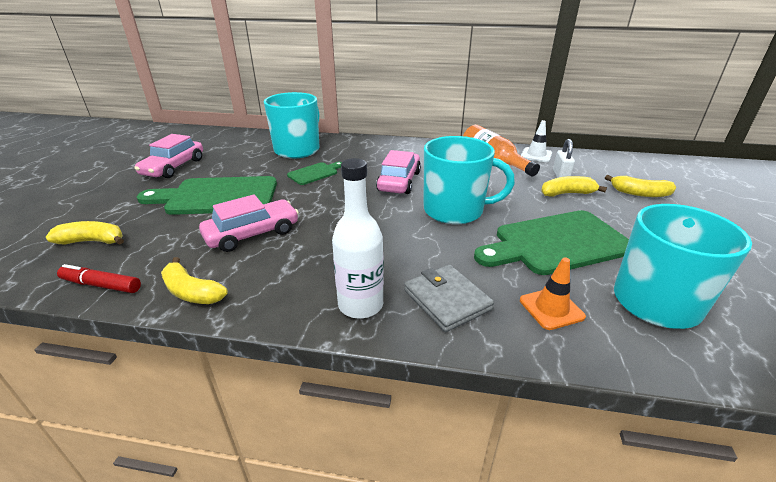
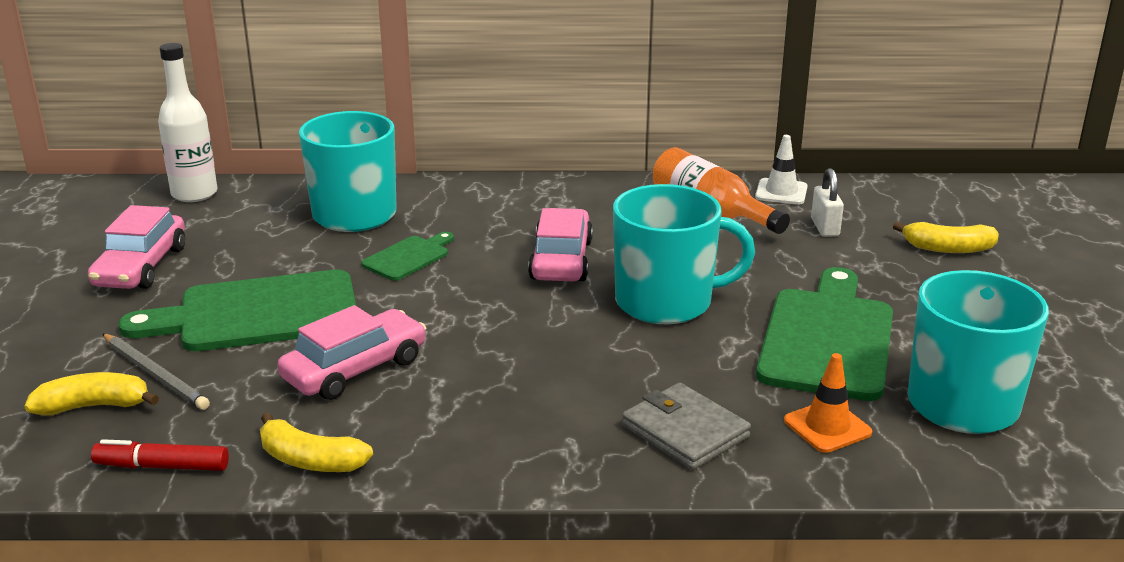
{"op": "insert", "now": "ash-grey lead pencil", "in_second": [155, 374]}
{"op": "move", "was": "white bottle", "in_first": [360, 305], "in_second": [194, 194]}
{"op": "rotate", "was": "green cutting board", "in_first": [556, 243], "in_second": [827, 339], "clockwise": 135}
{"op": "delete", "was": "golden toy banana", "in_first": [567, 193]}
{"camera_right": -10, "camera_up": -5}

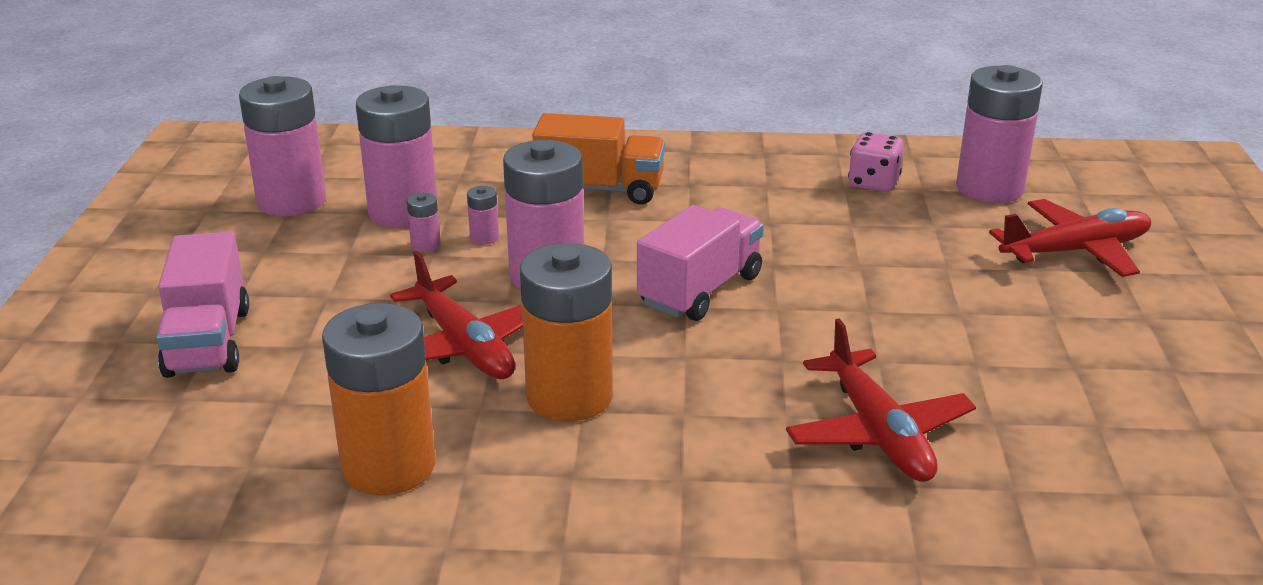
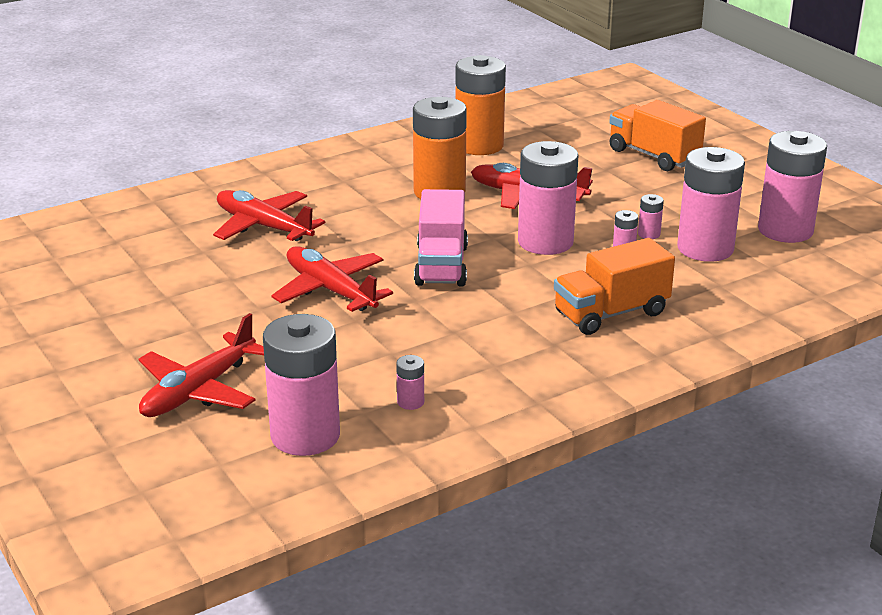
{"op": "insert", "now": "red toy plane", "in_second": [330, 290]}
{"op": "replace", "was": "pink game die", "now": "pink battery", "in_first": [873, 183], "in_second": [410, 402]}
{"op": "recolor", "was": "pink lorry", "now": "bright orange lorry", "in_first": [208, 342], "in_second": [653, 156]}
{"camera_right": 145, "camera_up": 0}

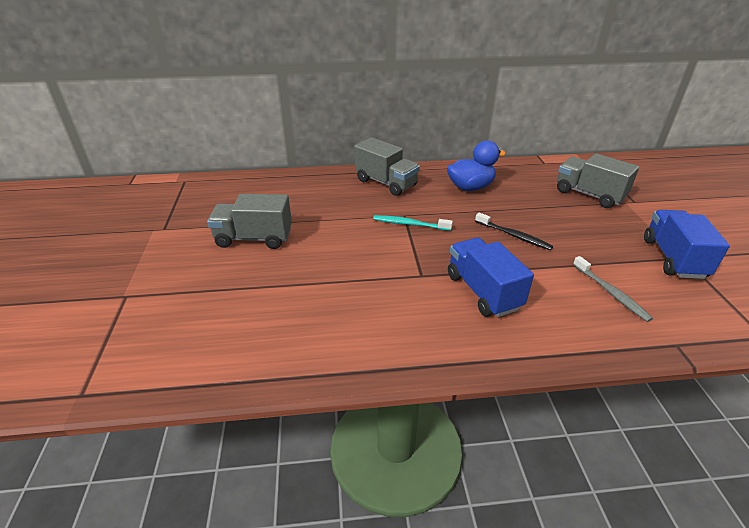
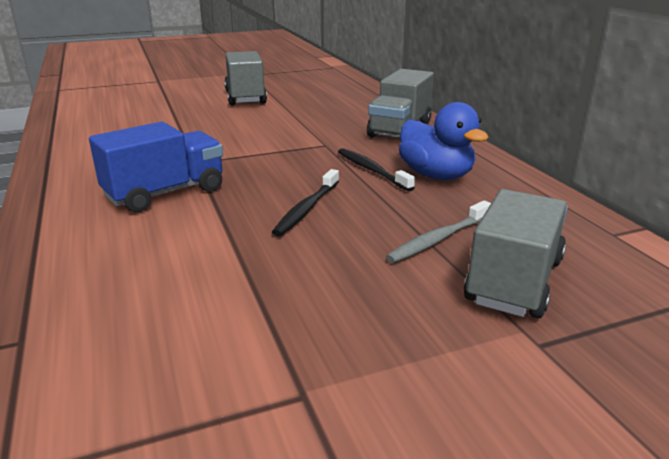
{"op": "insert", "now": "ebony tooth brush", "in_second": [371, 170]}
{"op": "move", "was": "ash-grey tooth brush", "in_first": [611, 293], "in_second": [438, 239]}
{"op": "delete", "was": "teal tooth brush", "in_first": [409, 224]}
{"op": "delete", "was": "blue lorry", "in_first": [673, 258]}
{"camera_right": 75, "camera_up": -10}

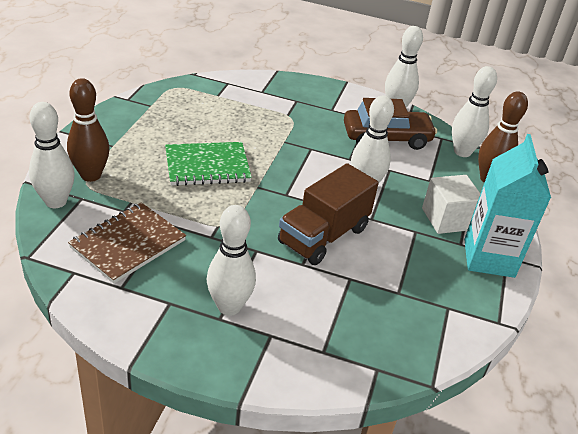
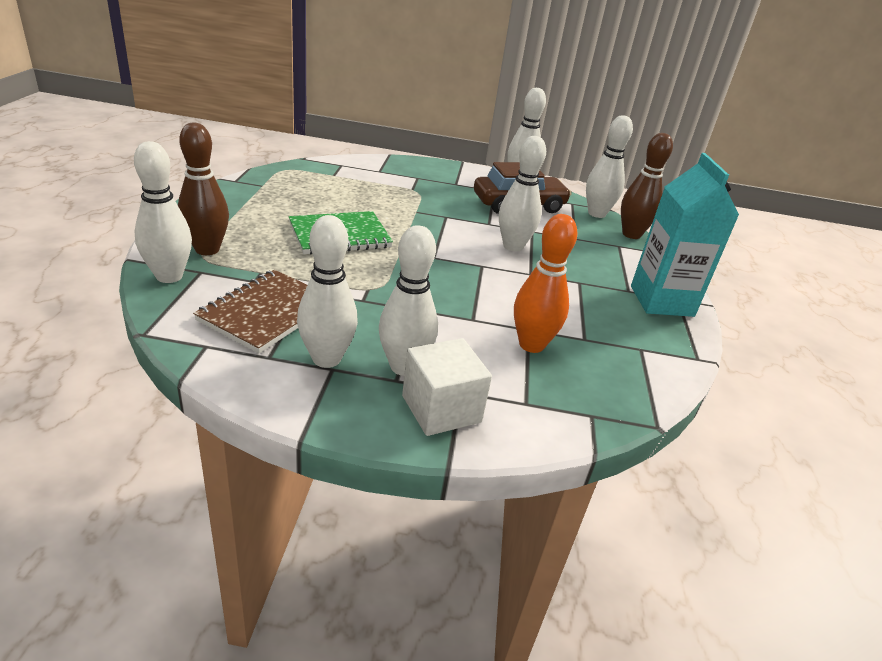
{"op": "insert", "now": "white skittle", "in_second": [326, 359]}
{"op": "move", "was": "white solid cube", "in_first": [447, 219], "in_second": [441, 409]}
{"op": "insert", "now": "bright orange skittle", "in_second": [531, 345]}
{"op": "delete", "was": "russet lorry", "in_first": [323, 236]}
{"camera_right": -10, "camera_up": -5}

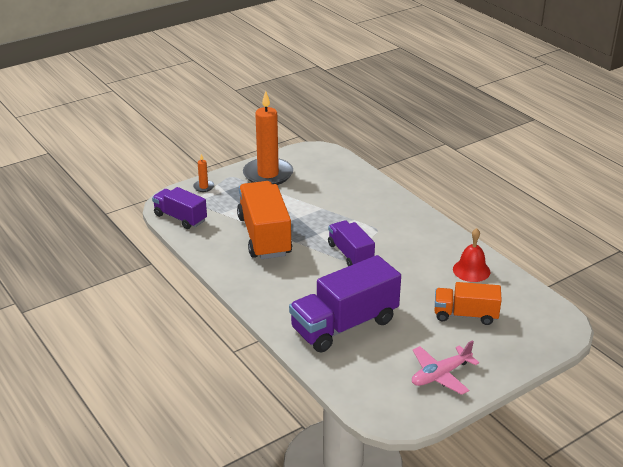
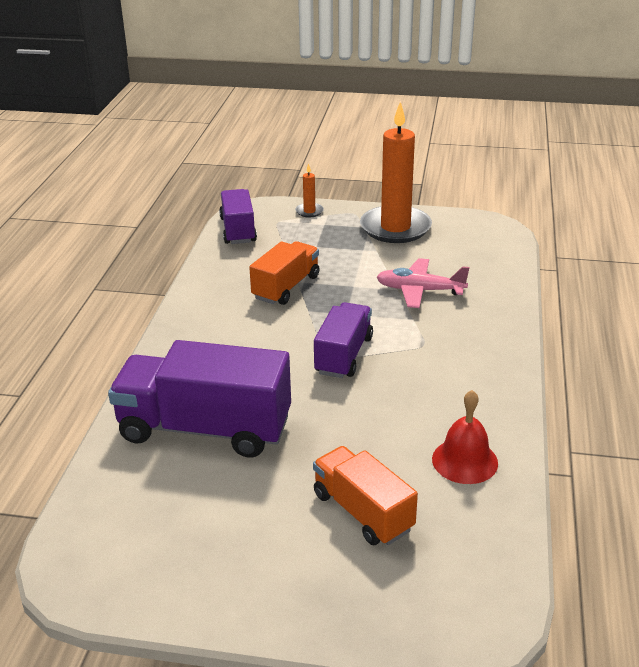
{"op": "resize", "was": "bright orange lorry", "in_first": [264, 236], "in_second": [286, 287], "ratio": 0.6}
{"op": "move", "was": "pink toy plane", "in_first": [440, 375], "in_second": [420, 290]}
{"camera_right": 45, "camera_up": 0}

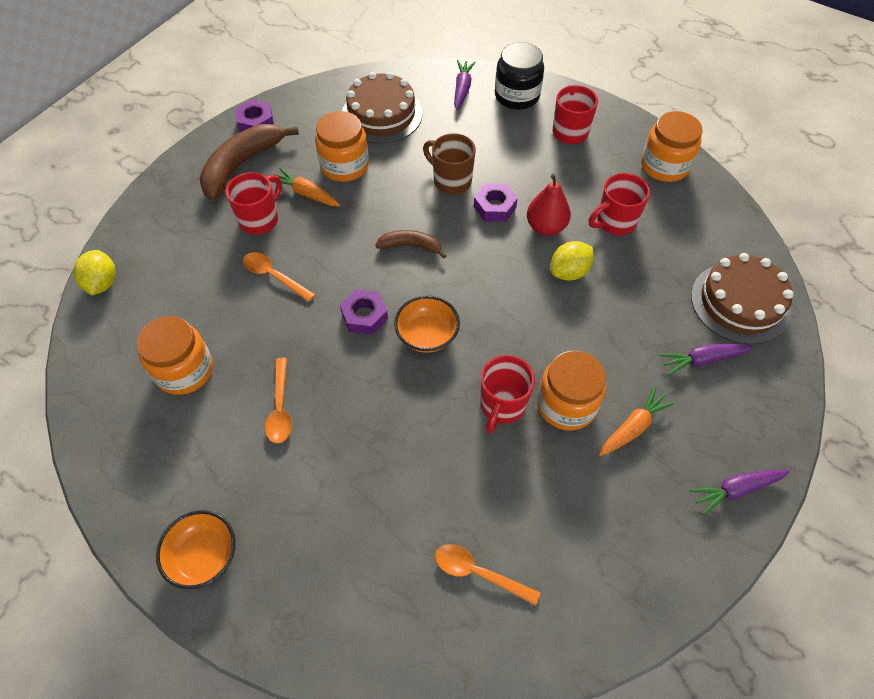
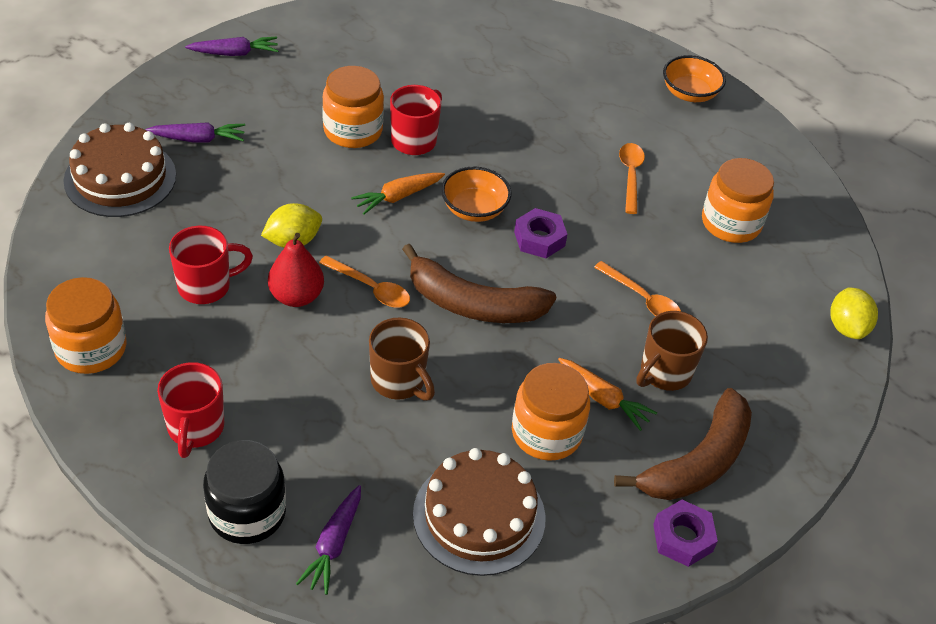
{"op": "move", "was": "bright orange teaspoon", "in_first": [478, 572], "in_second": [371, 288]}
{"op": "move", "was": "bright orange carrot", "in_first": [633, 427], "in_second": [398, 197]}
{"op": "resize", "was": "russet toy banana", "in_first": [410, 246], "in_second": [473, 304], "ratio": 1.83}
{"op": "recolor", "was": "red tea mug", "now": "russet tea mug", "in_first": [260, 219], "in_second": [664, 373]}
{"op": "delete", "was": "royal purple hexagon nut", "in_first": [495, 207]}
{"camera_right": -175, "camera_up": -10}

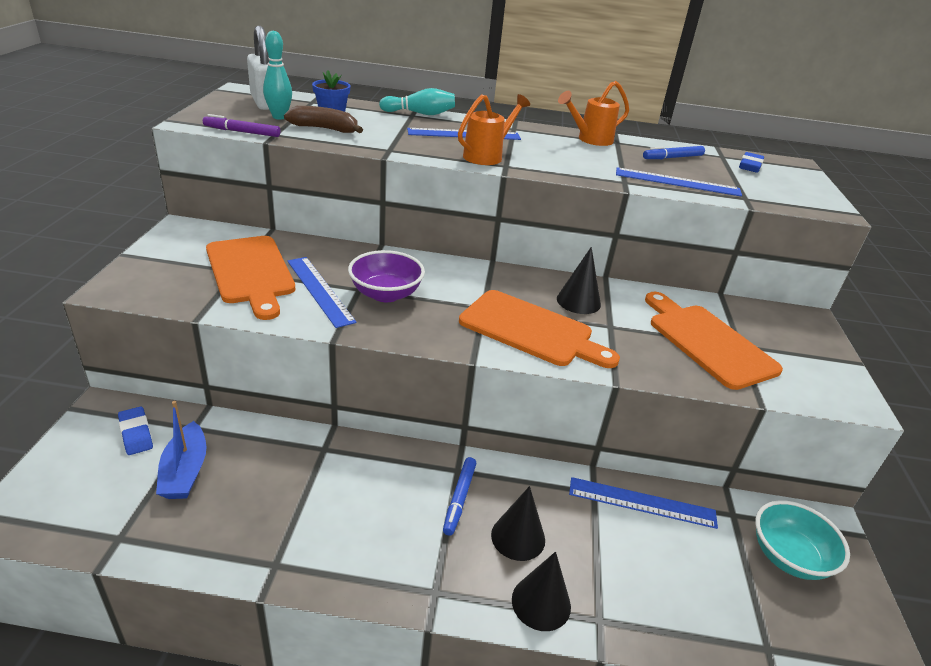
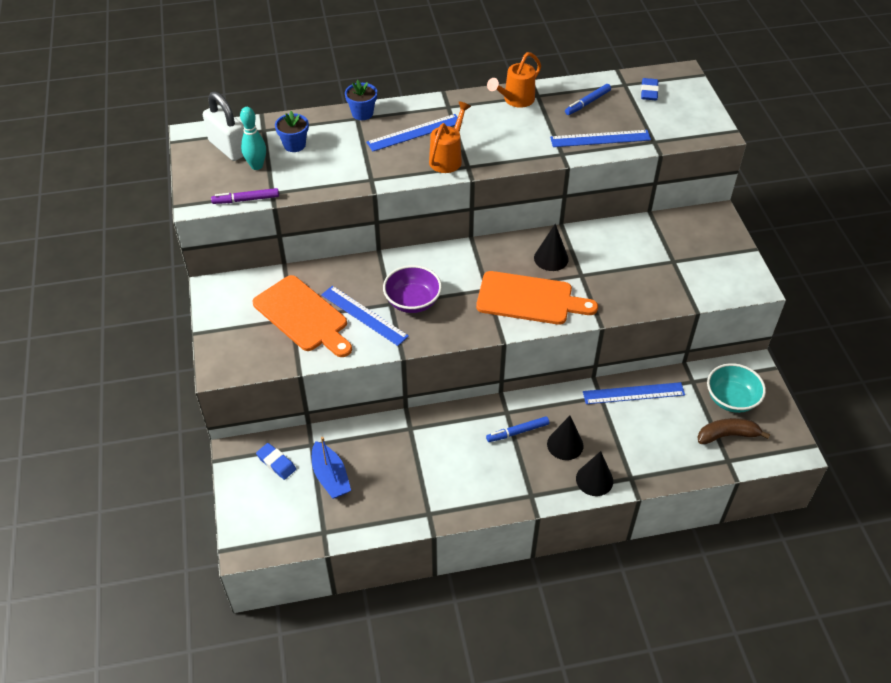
{"op": "replace", "was": "teal skittle", "now": "blue potted plant", "in_first": [420, 113], "in_second": [362, 113]}
{"op": "rotate", "was": "blue marker", "in_first": [459, 499], "in_second": [517, 432], "clockwise": 75}
{"op": "move", "was": "russet toy banana", "in_first": [325, 129], "in_second": [727, 435]}
{"op": "delete", "was": "bright orange cutting board", "in_first": [707, 342]}
{"camera_right": -15, "camera_up": 15}

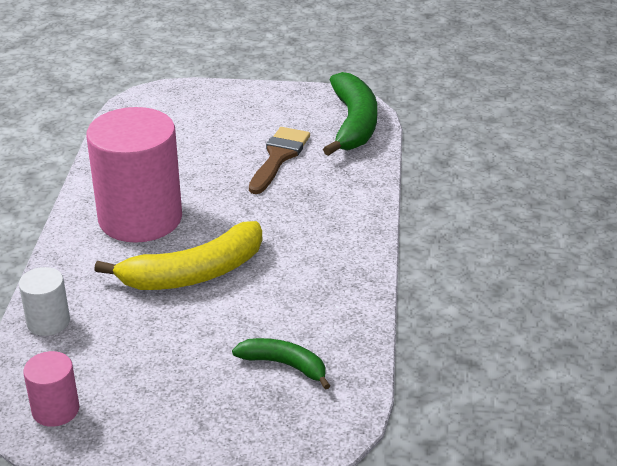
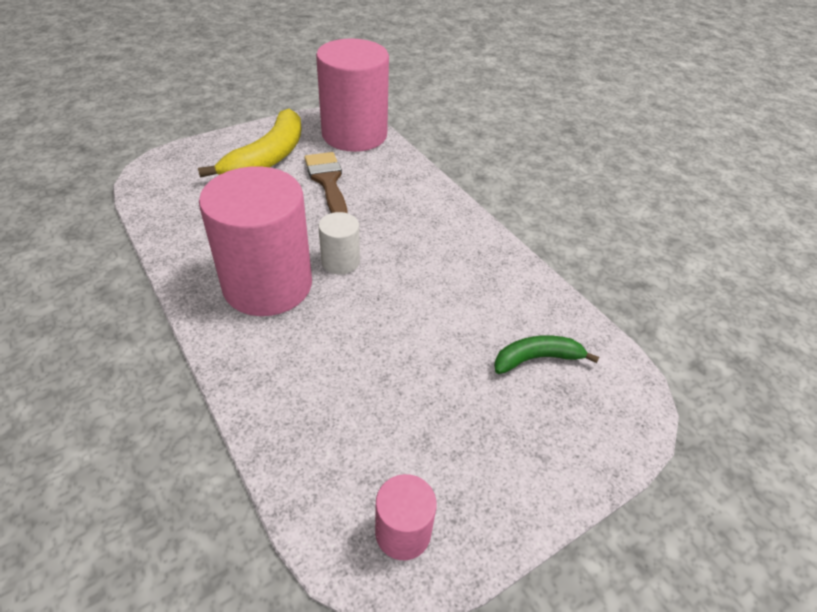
{"op": "move", "was": "golden toy banana", "in_first": [194, 273], "in_second": [268, 157]}
{"op": "replace", "was": "green toy banana", "now": "pink cylinder", "in_first": [353, 124], "in_second": [354, 134]}
{"op": "move", "was": "white cylinder", "in_first": [48, 322], "in_second": [340, 261]}
{"camera_right": -40, "camera_up": 10}

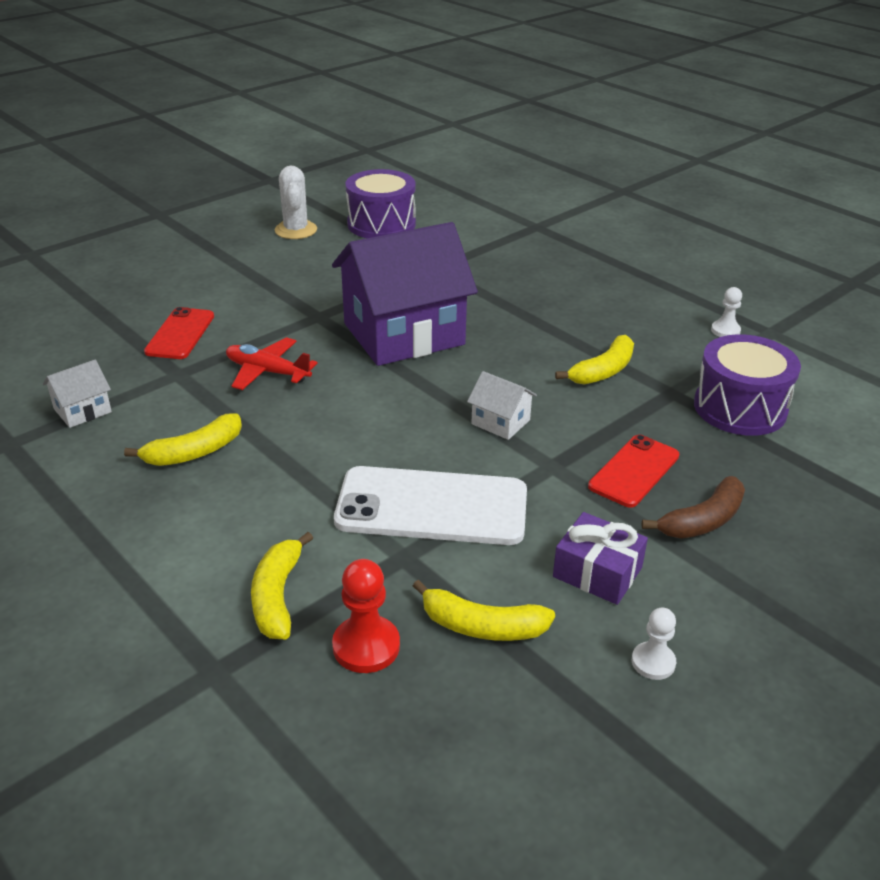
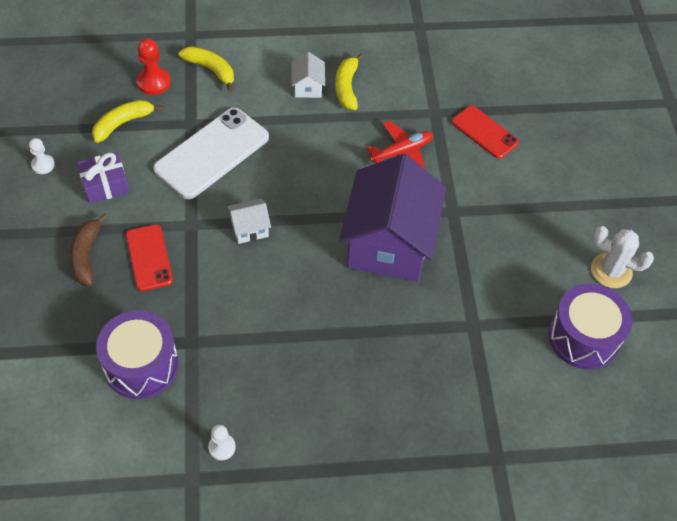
{"op": "move", "was": "white house", "in_first": [82, 410], "in_second": [308, 87]}
{"op": "delete", "was": "golden toy banana", "in_first": [603, 371]}
{"camera_right": 125, "camera_up": 20}

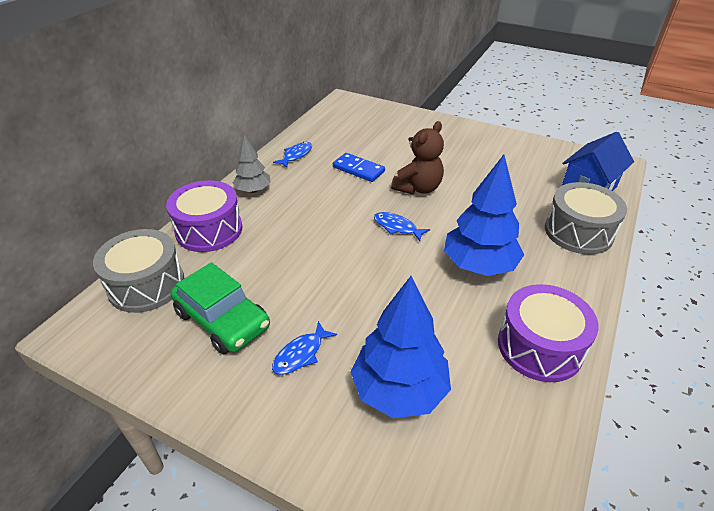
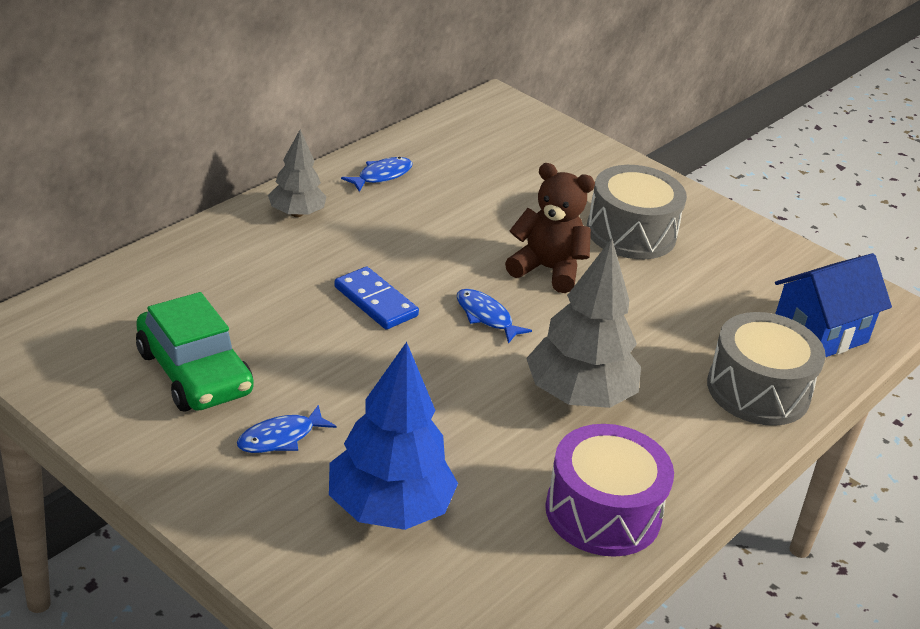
{"op": "move", "was": "blue domino tile", "in_first": [358, 169], "in_second": [375, 301]}
{"op": "rotate", "was": "russet stuffed bear", "in_first": [418, 188], "in_second": [547, 269], "clockwise": -120}
{"op": "recolor", "was": "blue tree", "now": "ash-grey tree", "in_first": [479, 265], "in_second": [578, 396]}
{"op": "move", "was": "ash-grey snare drum", "in_first": [146, 284], "in_second": [631, 232]}
{"op": "delete", "was": "royal purple snare drum", "in_first": [209, 230]}
{"camera_right": 10, "camera_up": -5}

